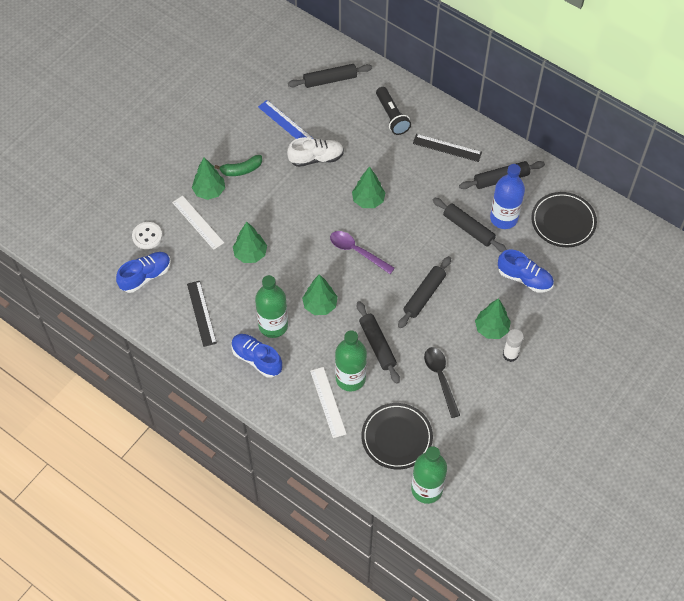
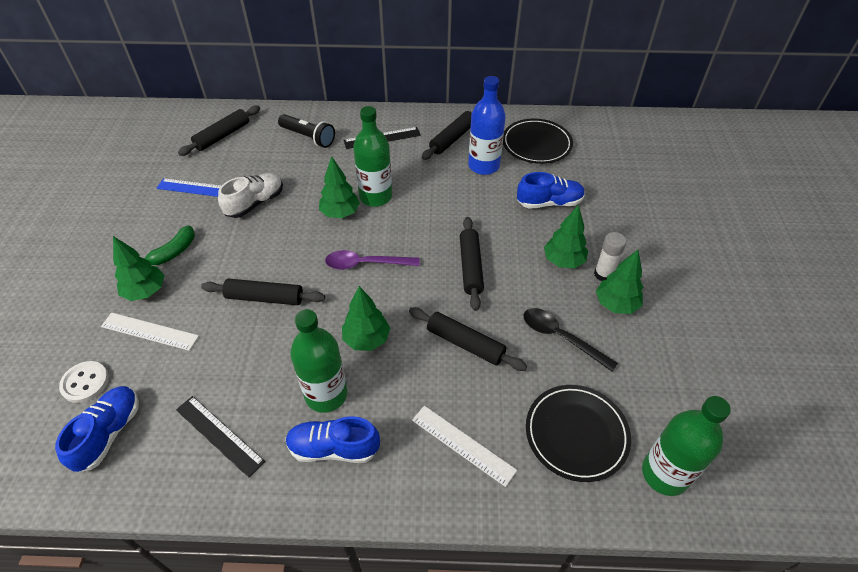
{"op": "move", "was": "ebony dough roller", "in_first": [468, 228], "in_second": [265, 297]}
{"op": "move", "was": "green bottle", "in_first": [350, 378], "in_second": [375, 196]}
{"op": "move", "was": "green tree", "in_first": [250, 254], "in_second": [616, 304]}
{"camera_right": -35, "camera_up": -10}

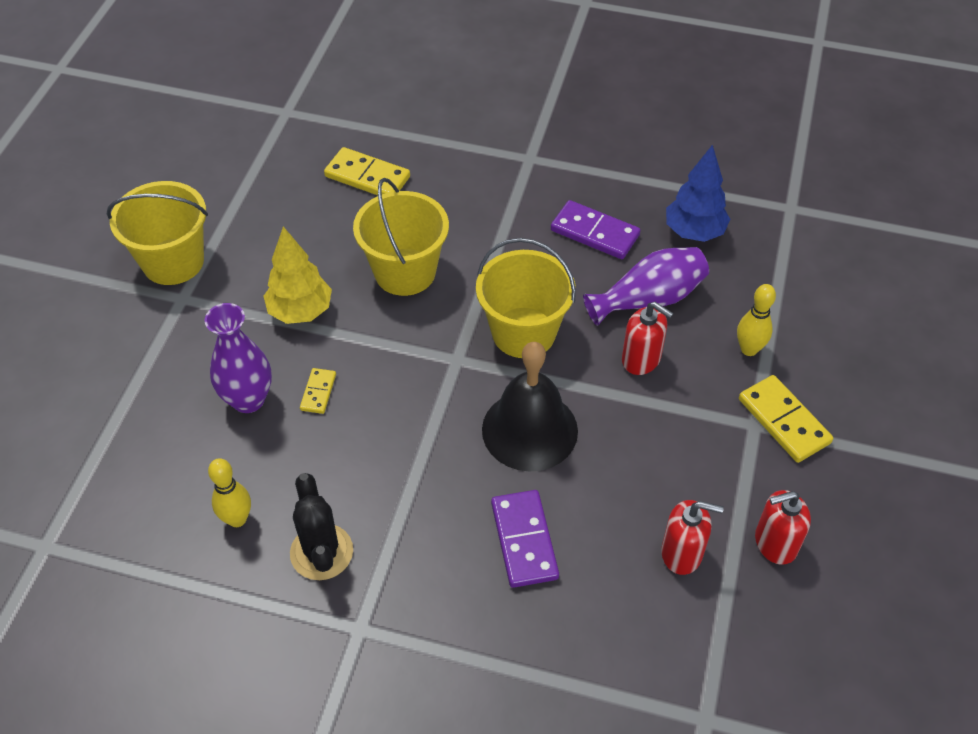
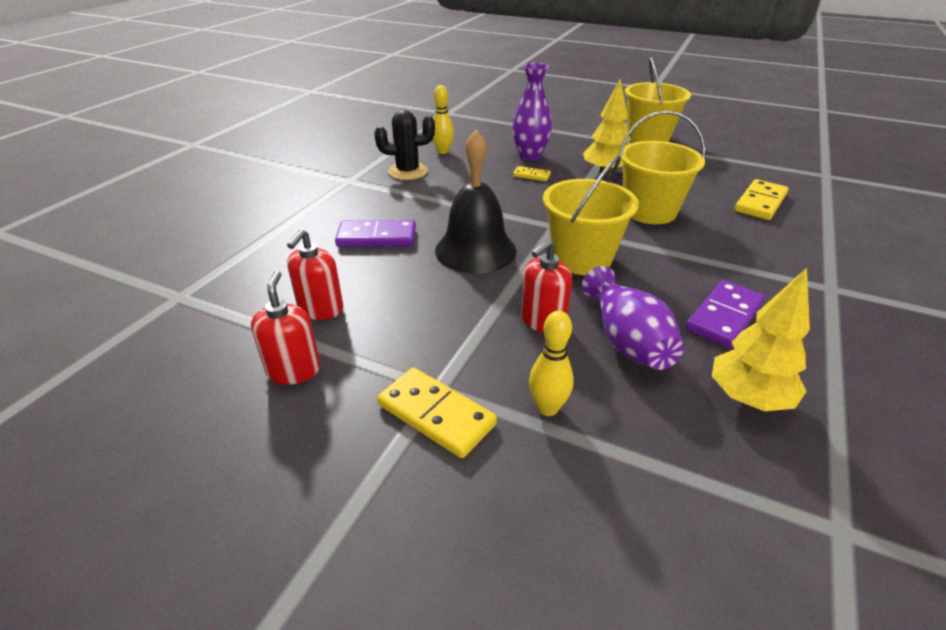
{"op": "rotate", "was": "golden domino tile", "in_first": [784, 421], "in_second": [436, 415], "clockwise": 60}
{"op": "recolor", "was": "blue tree", "now": "golden tree", "in_first": [694, 232], "in_second": [748, 398]}
{"camera_right": 100, "camera_up": -15}

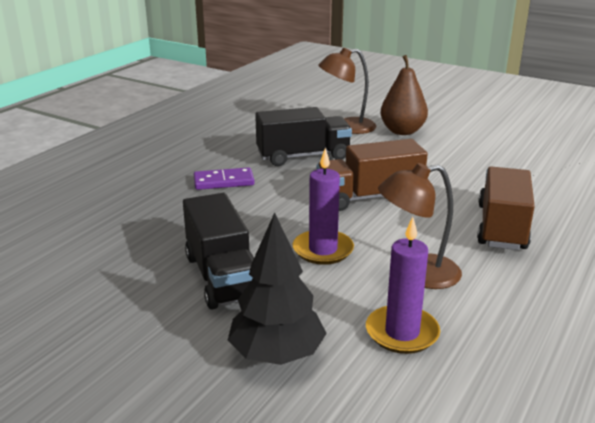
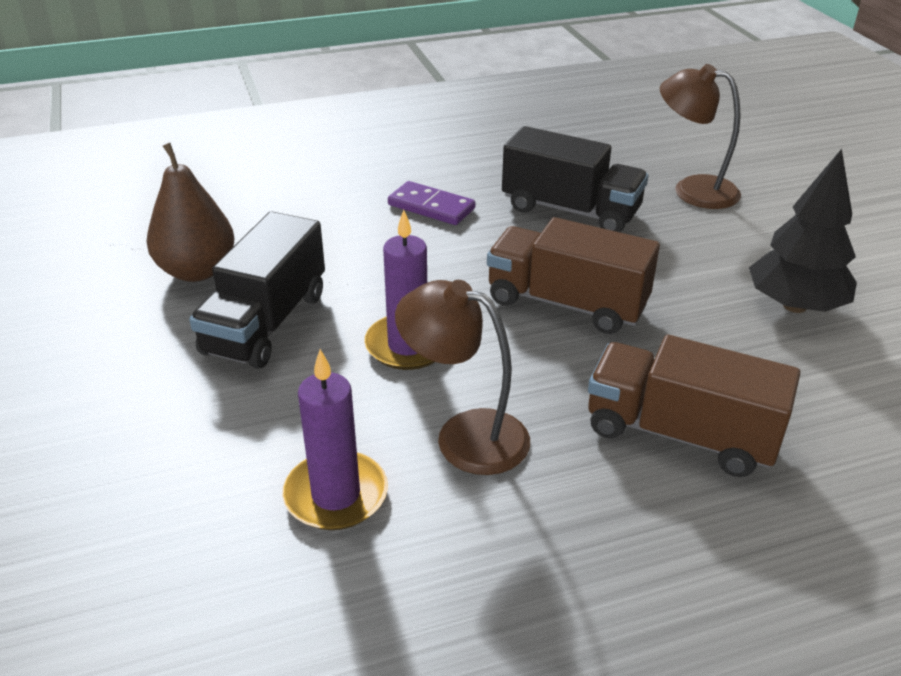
{"op": "move", "was": "russet toy pear", "in_first": [402, 131], "in_second": [197, 271]}
{"op": "rotate", "was": "russet lorry", "in_first": [501, 227], "in_second": [680, 433], "clockwise": -120}
{"op": "move", "was": "ebony tree", "in_first": [277, 355], "in_second": [794, 306]}
{"camera_right": 40, "camera_up": 10}

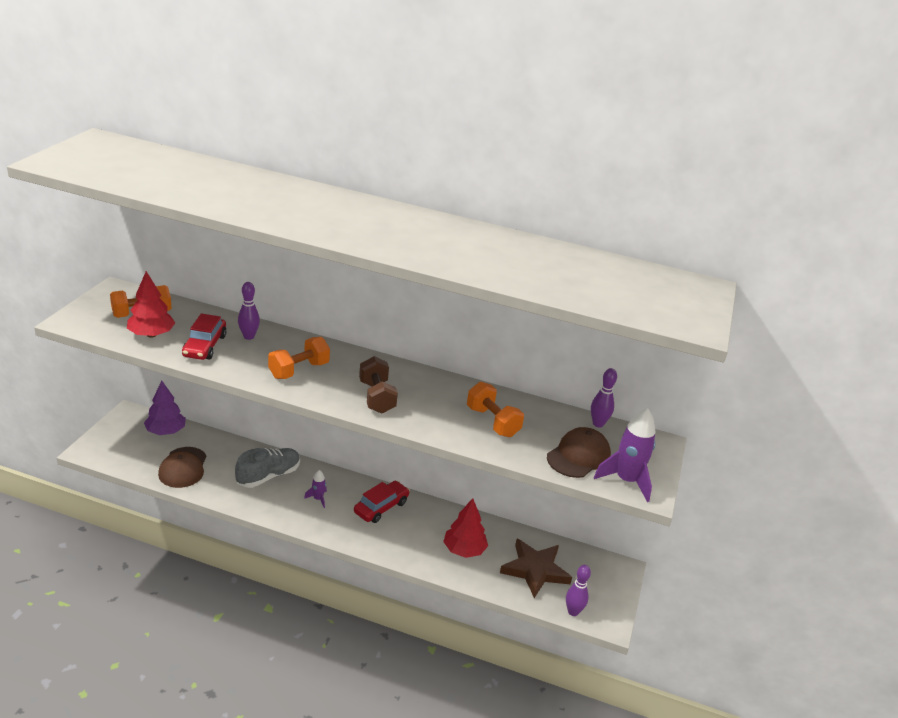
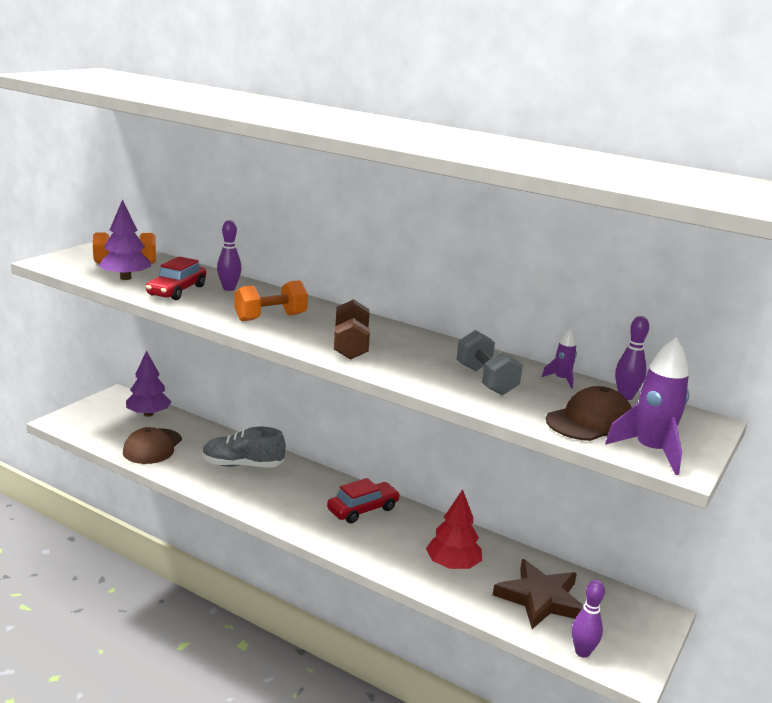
{"op": "recolor", "was": "red tree", "now": "royal purple tree", "in_first": [151, 334], "in_second": [125, 278]}
{"op": "rotate", "was": "ash-grey sneaker", "in_first": [268, 476], "in_second": [243, 465], "clockwise": -150}
{"op": "recolor", "was": "bright orange hand weight", "now": "ash-grey hand weight", "in_first": [492, 422], "in_second": [486, 380]}
{"op": "move", "was": "royal purple rocket", "in_first": [318, 499], "in_second": [561, 379]}
{"camera_right": 15, "camera_up": -10}

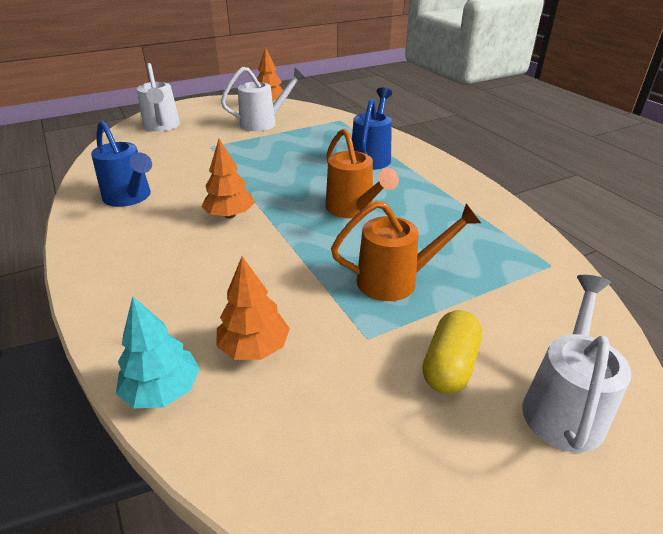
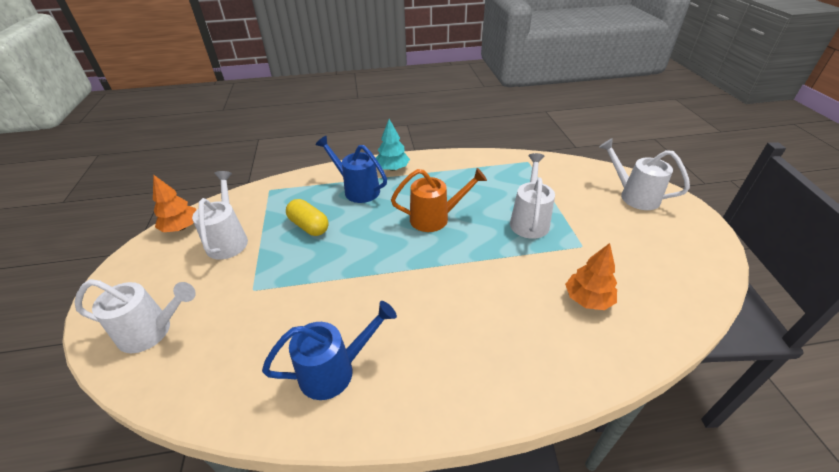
{"op": "move", "was": "golden pill", "in_first": [449, 365], "in_second": [309, 226]}
{"op": "move", "was": "teal tree", "in_first": [162, 390], "in_second": [392, 168]}
{"op": "recolor", "was": "bright orange watering pot", "now": "white watering pot", "in_first": [396, 280], "in_second": [529, 220]}
{"op": "delete", "was": "bright orange tree", "in_first": [230, 215]}
{"camera_right": -70, "camera_up": 5}

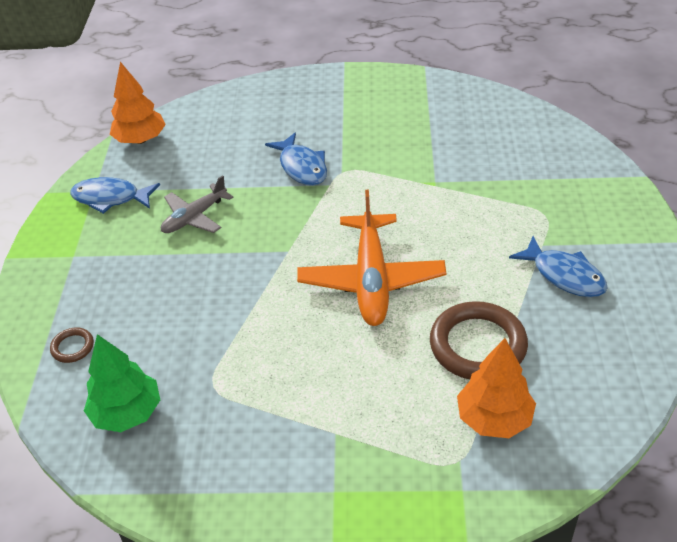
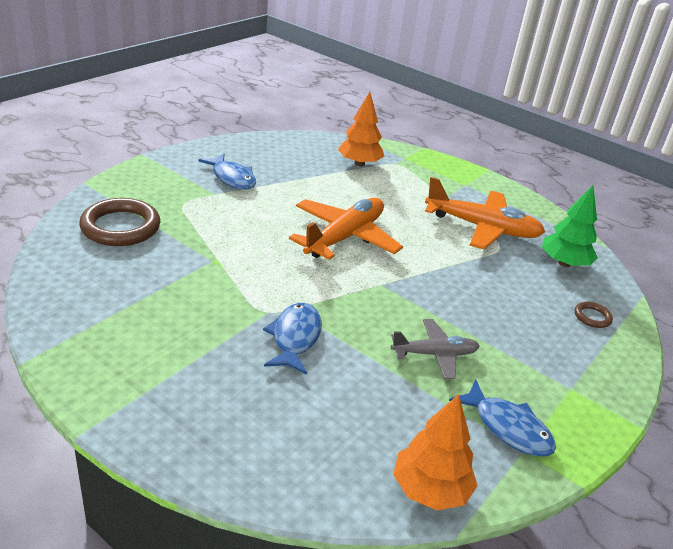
{"op": "move", "was": "russet torus", "in_first": [477, 345], "in_second": [120, 227]}
{"op": "rotate", "was": "blue toy fish", "in_first": [564, 275], "in_second": [232, 178], "clockwise": 150}
{"op": "insert", "now": "bright orange toy plane", "in_second": [482, 228]}
{"camera_right": -150, "camera_up": -10}

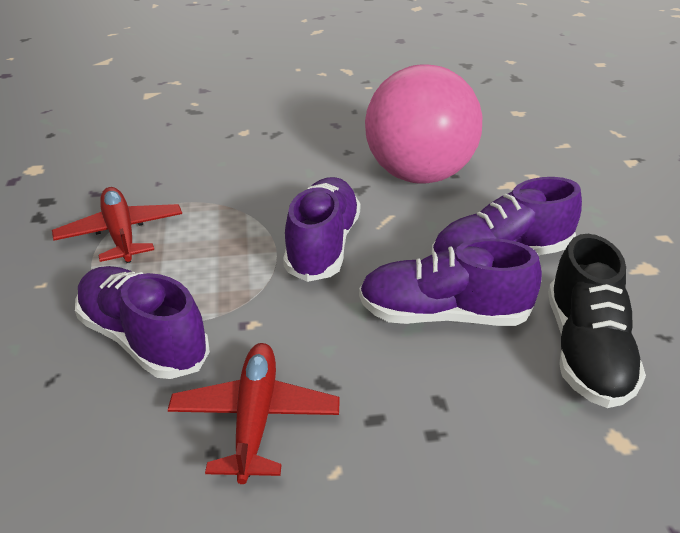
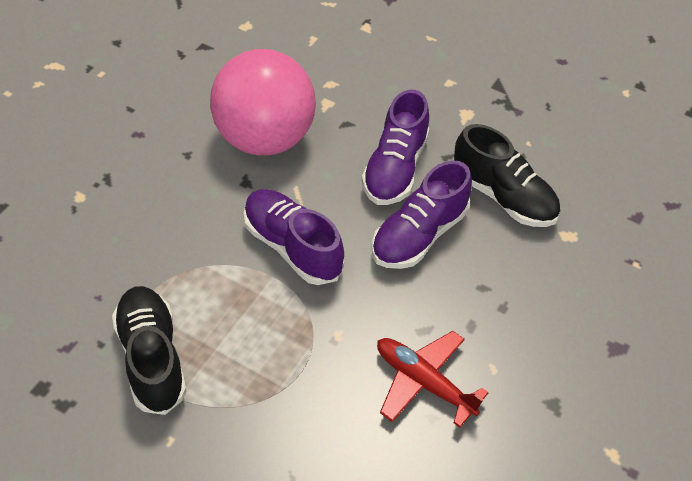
{"op": "replace", "was": "red toy plane", "now": "ebony sneaker", "in_first": [121, 234], "in_second": [152, 358]}
{"op": "delete", "was": "royal purple sneaker", "in_first": [143, 339]}
{"camera_right": -55, "camera_up": 15}

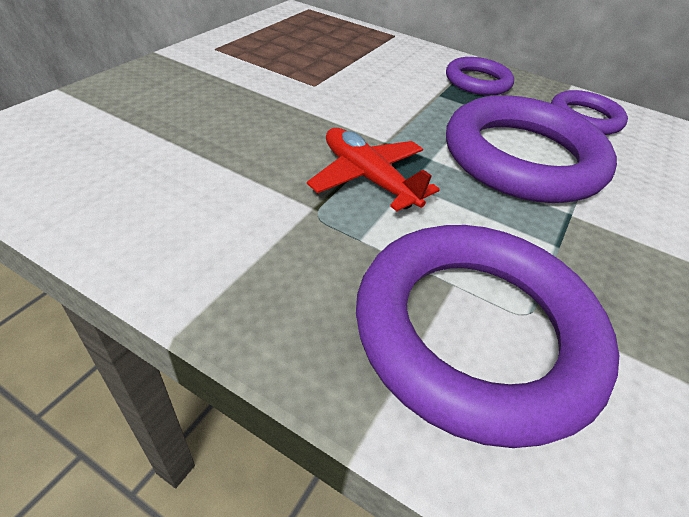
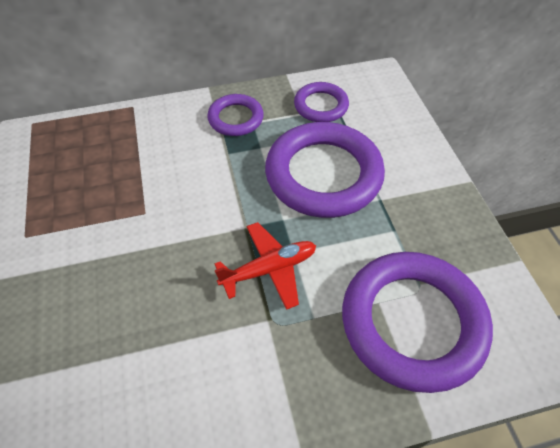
{"op": "rotate", "was": "red toy plane", "in_first": [368, 178], "in_second": [269, 269], "clockwise": 150}
{"camera_right": -40, "camera_up": 10}

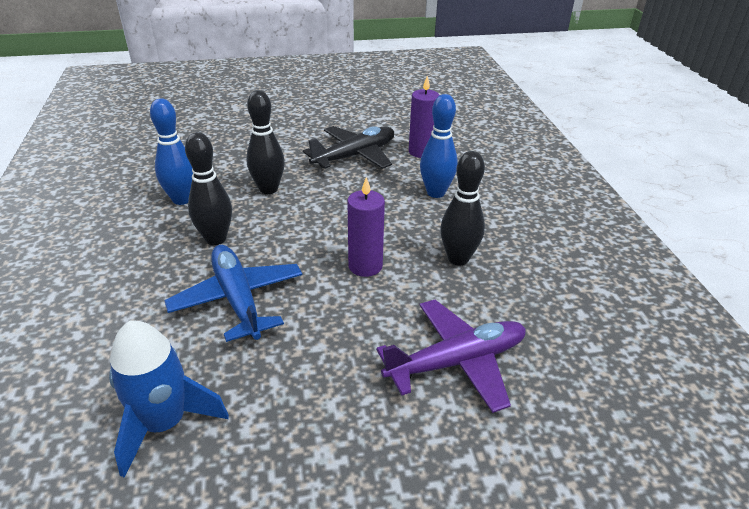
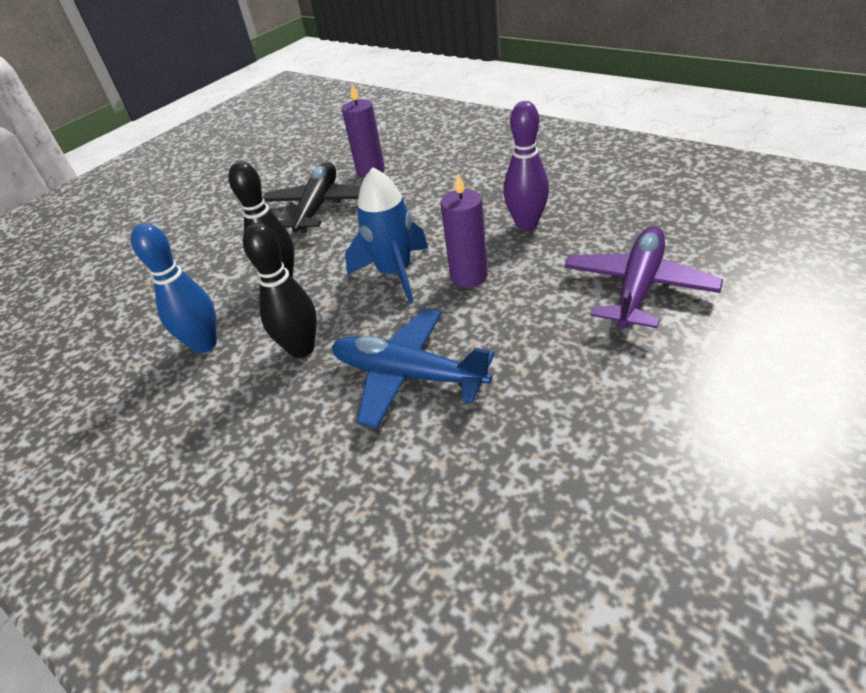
{"op": "move", "was": "blue rocket", "in_first": [165, 423], "in_second": [395, 273]}
{"op": "recolor", "was": "ebony skittle", "now": "royal purple skittle", "in_first": [458, 259], "in_second": [526, 224]}
{"op": "delete", "was": "blue skittle", "in_first": [436, 193]}
{"camera_right": -35, "camera_up": 5}

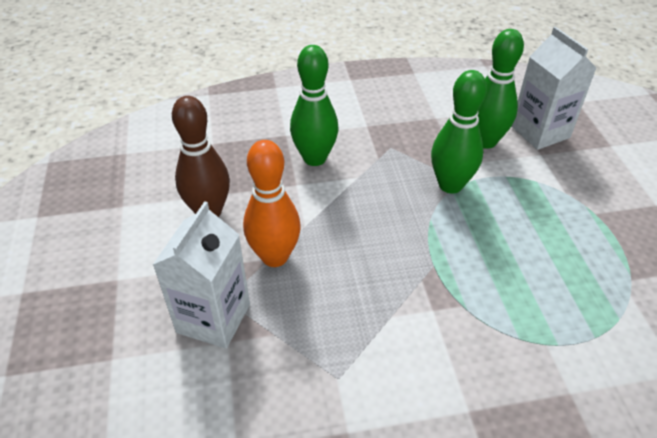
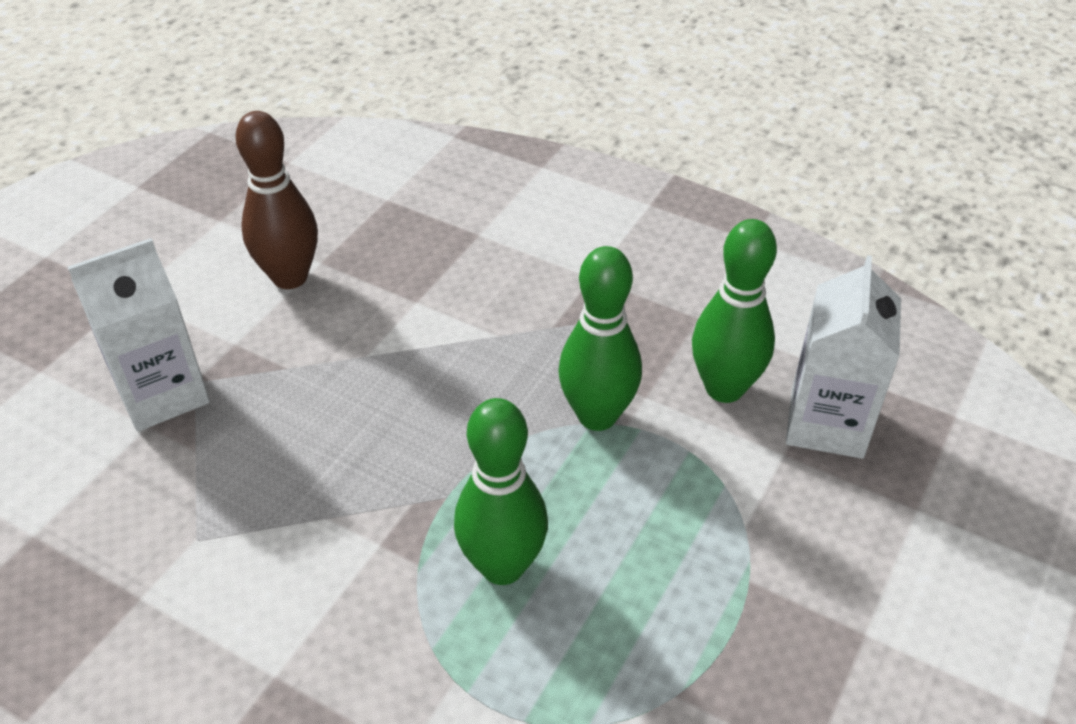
{"op": "move", "was": "green skittle", "in_first": [314, 158], "in_second": [502, 566]}
{"op": "delete", "was": "bright orange skittle", "in_first": [275, 257]}
{"camera_right": 40, "camera_up": 0}

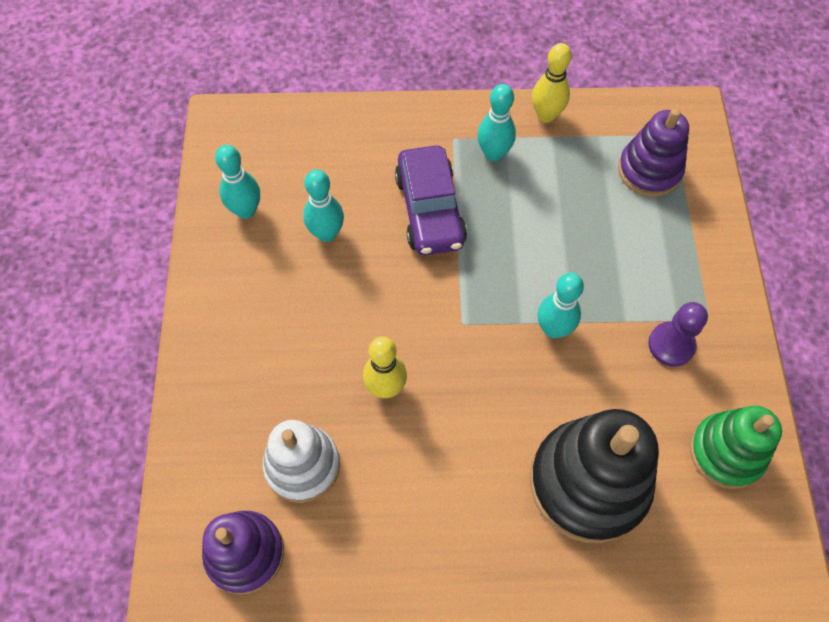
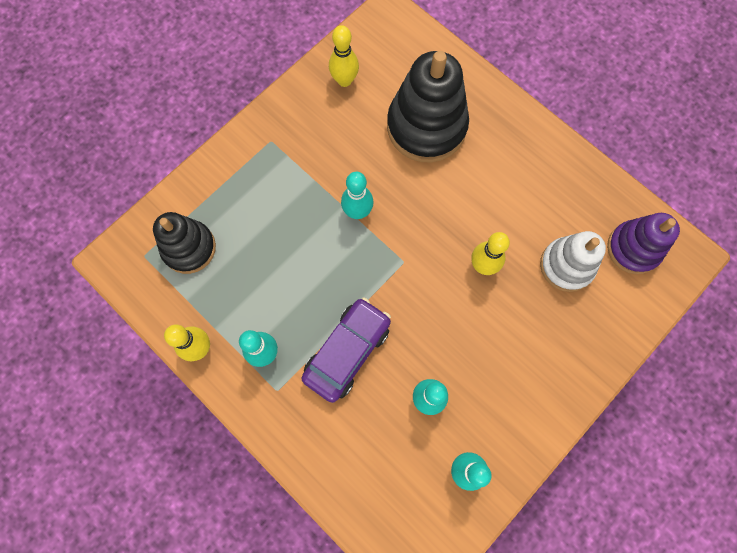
{"op": "recolor", "was": "royal purple ring stacker", "now": "ebony ring stacker", "in_first": [649, 170], "in_second": [189, 248]}
{"op": "replace", "was": "green ring stacker", "now": "golden skittle", "in_first": [726, 452], "in_second": [344, 80]}
{"op": "delete", "was": "royal purple game pawn", "in_first": [671, 345]}
{"camera_right": -135, "camera_up": 10}

